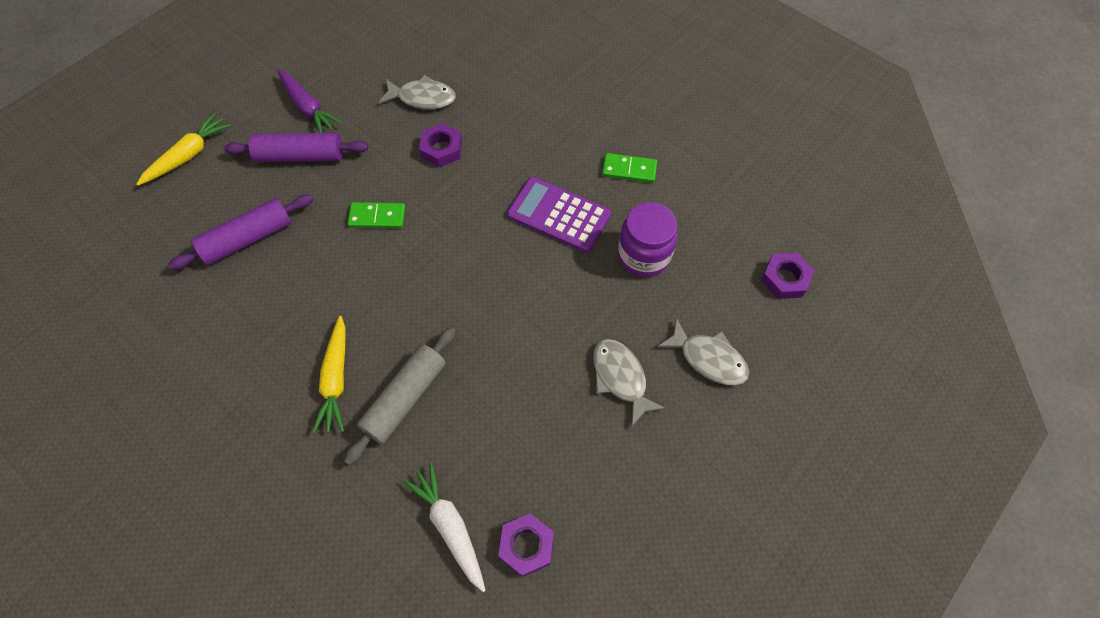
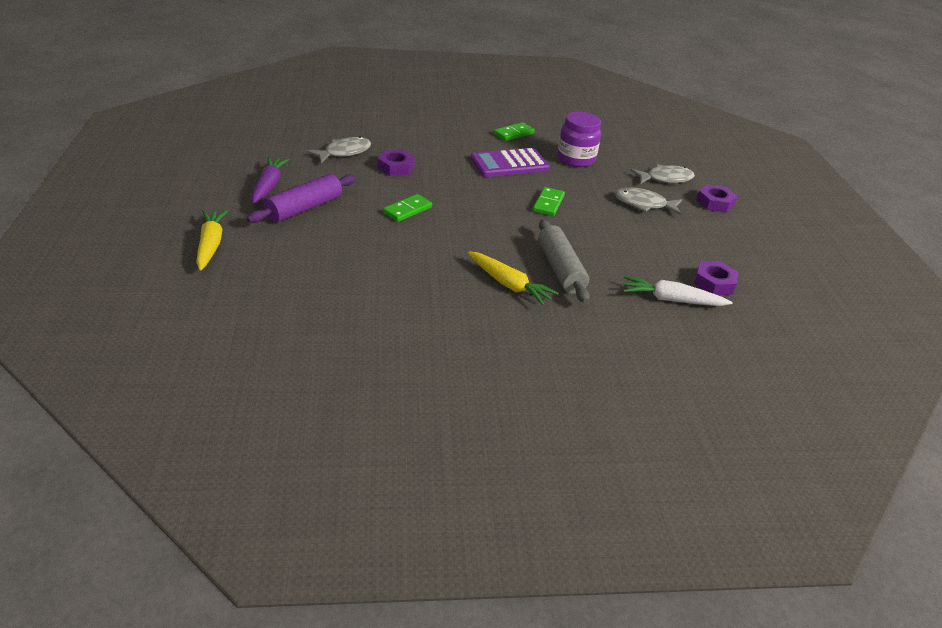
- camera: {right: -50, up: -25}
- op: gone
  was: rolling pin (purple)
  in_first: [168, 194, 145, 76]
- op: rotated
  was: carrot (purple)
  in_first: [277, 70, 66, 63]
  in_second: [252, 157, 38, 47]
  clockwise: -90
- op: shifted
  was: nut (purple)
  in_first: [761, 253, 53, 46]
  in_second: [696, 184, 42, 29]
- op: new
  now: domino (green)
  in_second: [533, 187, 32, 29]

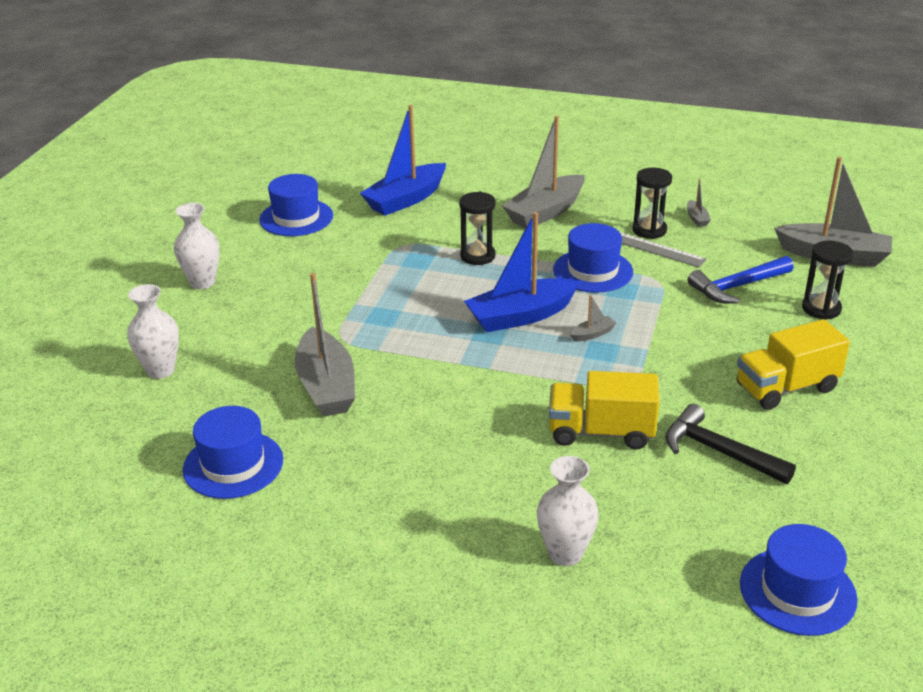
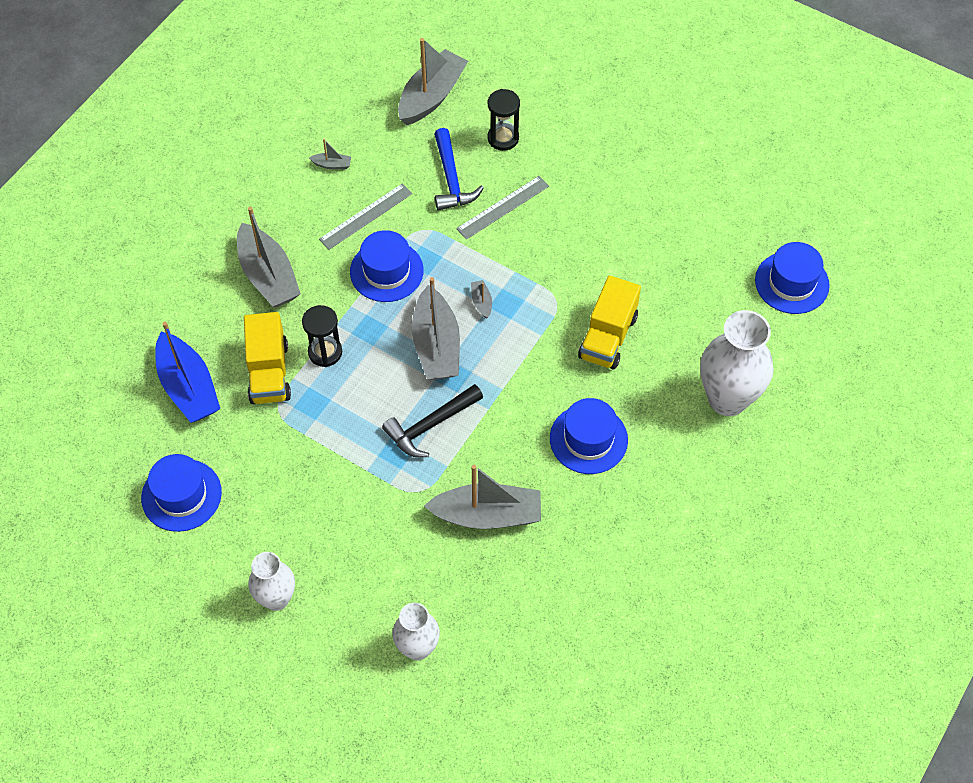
- camera: {right: -75, up: 25}
- op: shifted
  was: hat (blue)
  in_first: [183, 406, 100, 93]
  in_second: [550, 398, 78, 76]
- op: repainted
  was: boat (blue)
  now: boat (grey)
  in_first: [464, 212, 116, 120]
  in_second: [412, 277, 48, 103]
- op: scaled
  was: vase (white)
  in_first: [537, 456, 62, 110]
  in_second: [700, 310, 74, 106]
  ratio: 1.65
- op: gone
  was: hourglass (black)
  in_first: [633, 168, 39, 71]
- op: shifted
  was: hammer (black)
  in_first: [665, 404, 131, 80]
  in_second: [382, 384, 101, 73]
- op: shifted
  was: truck (yellow)
  in_first: [737, 319, 113, 91]
  in_second: [244, 312, 47, 92]
- op: new
  now: ruler (grey)
  in_second: [456, 176, 93, 64]

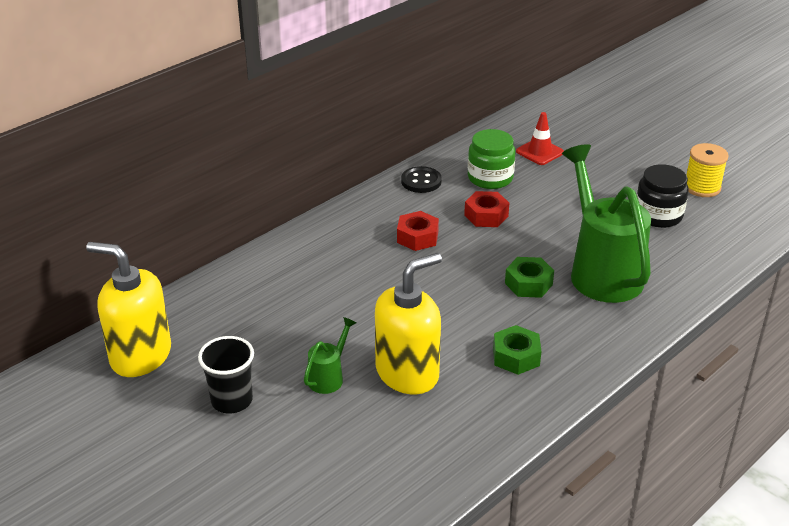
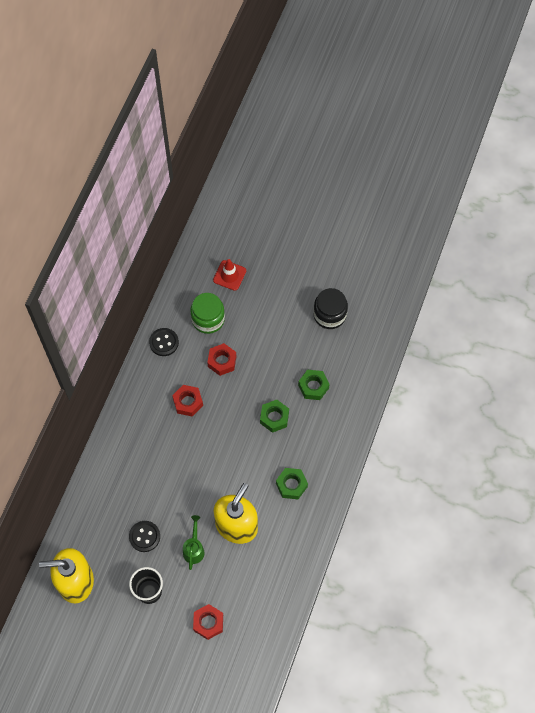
- camera: {right: -25, up: 30}
- op: swapped
  was: watering can (green)
  now: nut (green)
  in_first: [562, 144, 89, 159]
  in_second: [298, 370, 32, 30]
- op: gone
  was: spool (yellow)
  in_first: [686, 143, 43, 54]
- op: new
  now: button (black)
  in_second: [129, 521, 31, 31]
- op: new
  now: nut (red)
  in_second: [193, 604, 30, 36]

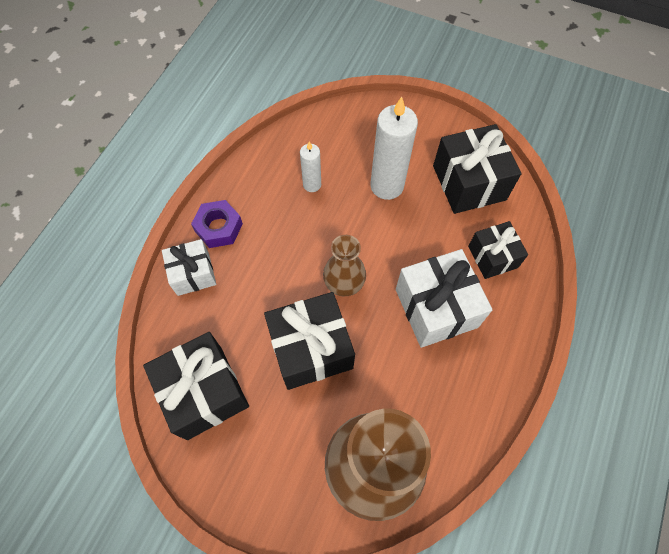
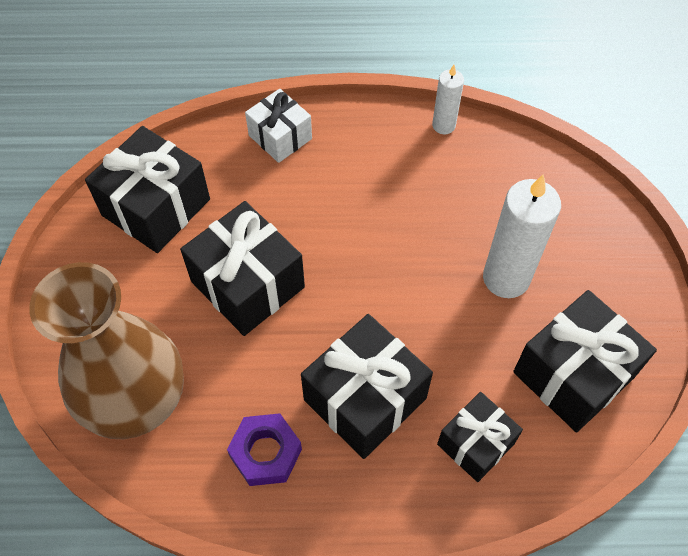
- camera: {right: 65, up: -5}
- op: shifted
  was: nut (purple)
  in_first: [191, 200, 52, 48]
  in_second: [227, 413, 75, 73]
- op: shifted
  was: candle (white)
  in_first: [300, 141, 21, 51]
  in_second: [432, 65, 32, 69]
- op: gone
  was: vase (brown)
  in_first: [323, 235, 43, 61]
- op: repainted
  was: gift (white)
  now: gift (black)
  in_first: [396, 249, 96, 99]
  in_second: [301, 314, 132, 145]

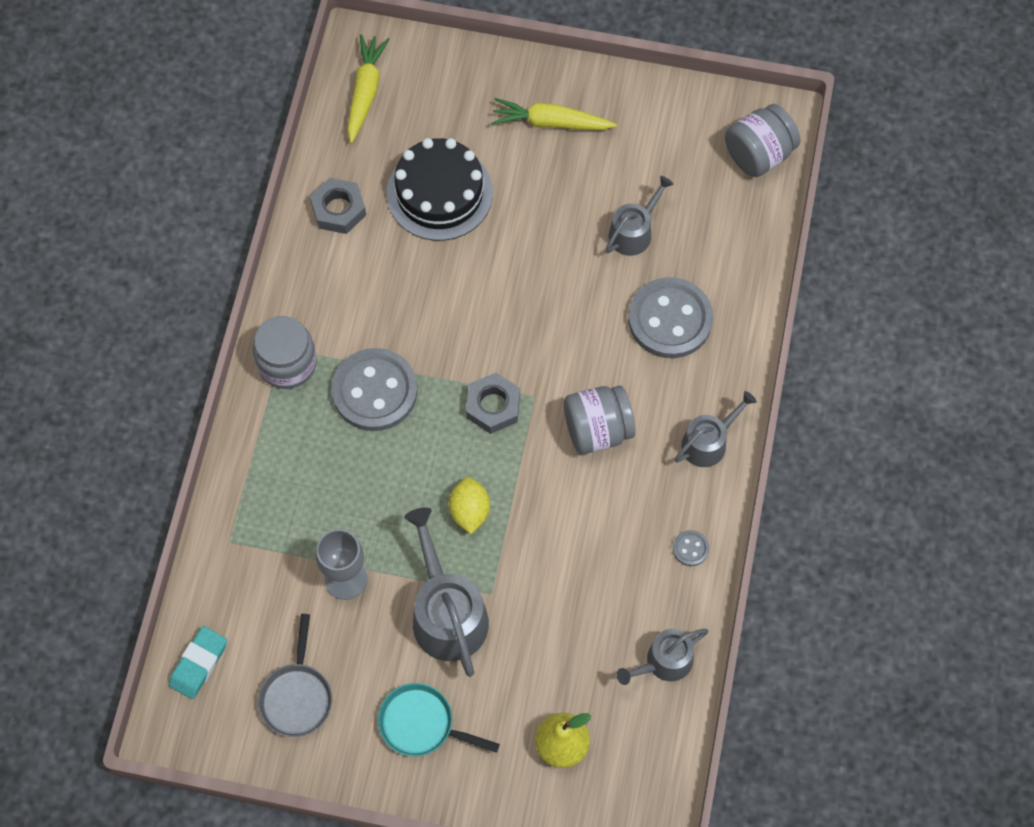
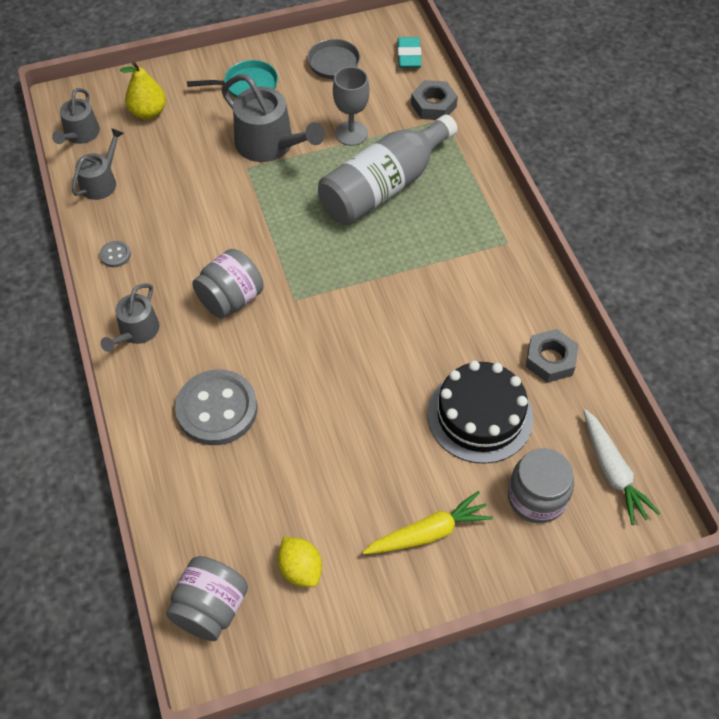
- camera: {right: 150, up: -10}
- op: shifted
  was: jar (grey)
  in_first: [253, 316, 64, 73]
  in_second: [508, 448, 66, 75]
- op: gone
  was: button (grey)
  in_first: [332, 348, 86, 83]
- op: repainted
  was: carrot (yellow)
  now: carrot (white)
  in_first: [347, 34, 43, 109]
  in_second: [583, 409, 78, 116]
- op: shifted
  was: lemon (yellow)
  in_first: [449, 477, 41, 57]
  in_second: [278, 537, 44, 50]
- op: shifted
  was: nut (grey)
  in_first: [466, 373, 54, 61]
  in_second: [411, 80, 47, 40]
- op: shifted
  was: watering can (grey)
  in_first: [606, 176, 67, 80]
  in_second: [52, 88, 48, 56]
- op: new
  now: bottle (grey)
  in_second: [318, 115, 140, 110]

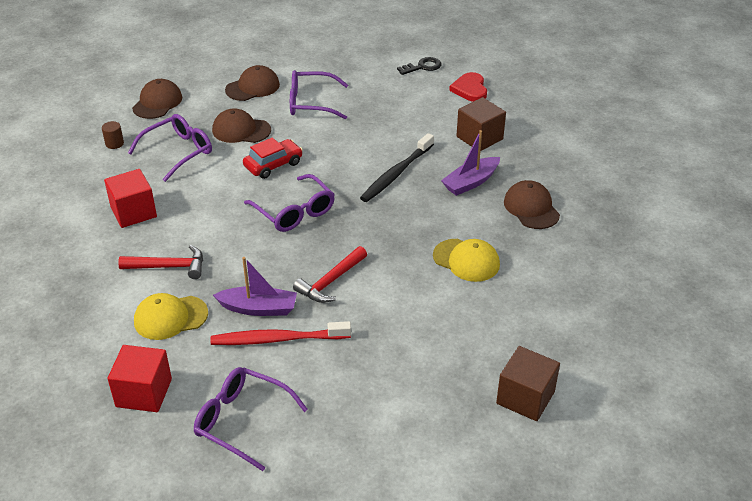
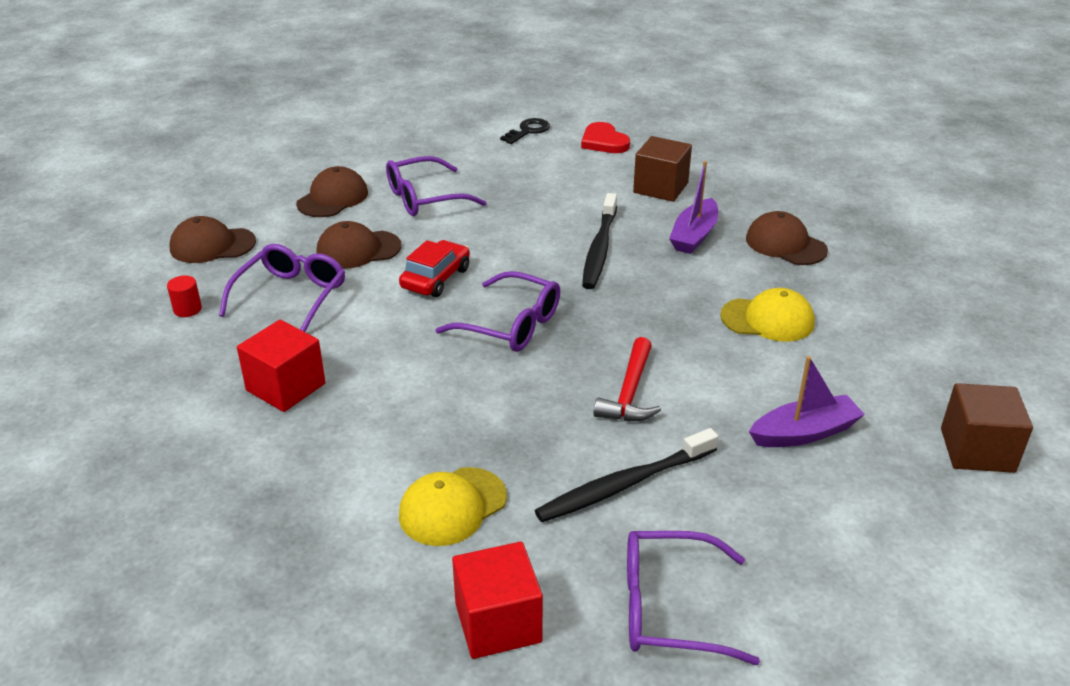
- camera: {right: -25, up: -5}
- op: repainted
  was: cylinder (brown)
  now: cylinder (red)
  in_first: [102, 121, 22, 28]
  in_second: [167, 275, 35, 42]
- op: gone
  was: hammer (red)
  in_first: [118, 245, 85, 34]
- op: rotated
  was: cap (brown)
  in_first: [132, 79, 50, 40]
  in_second: [170, 216, 86, 47]
  clockwise: -90
- op: repainted
  was: toothbrush (red)
  now: toothbrush (black)
  in_first: [210, 321, 141, 24]
  in_second: [535, 428, 184, 94]
- op: shifted
  was: boat (purple)
  in_first: [213, 257, 84, 59]
  in_second: [749, 356, 116, 91]

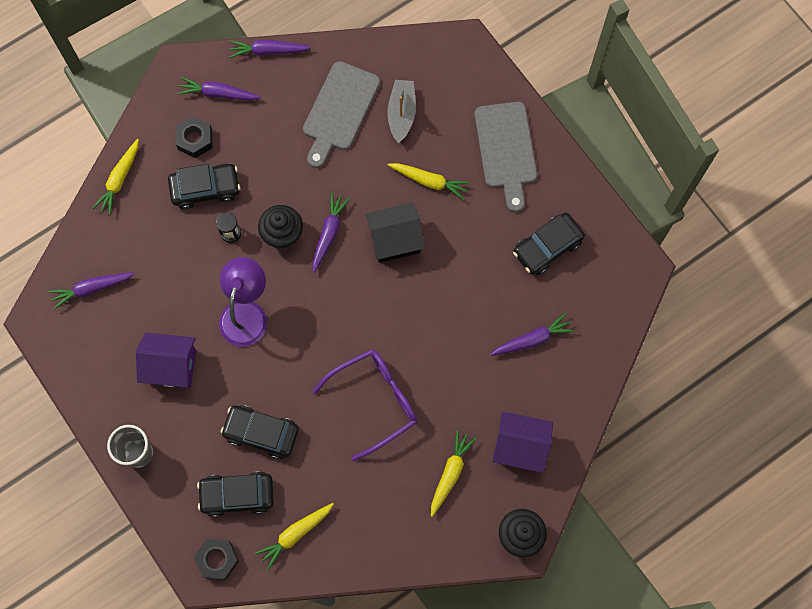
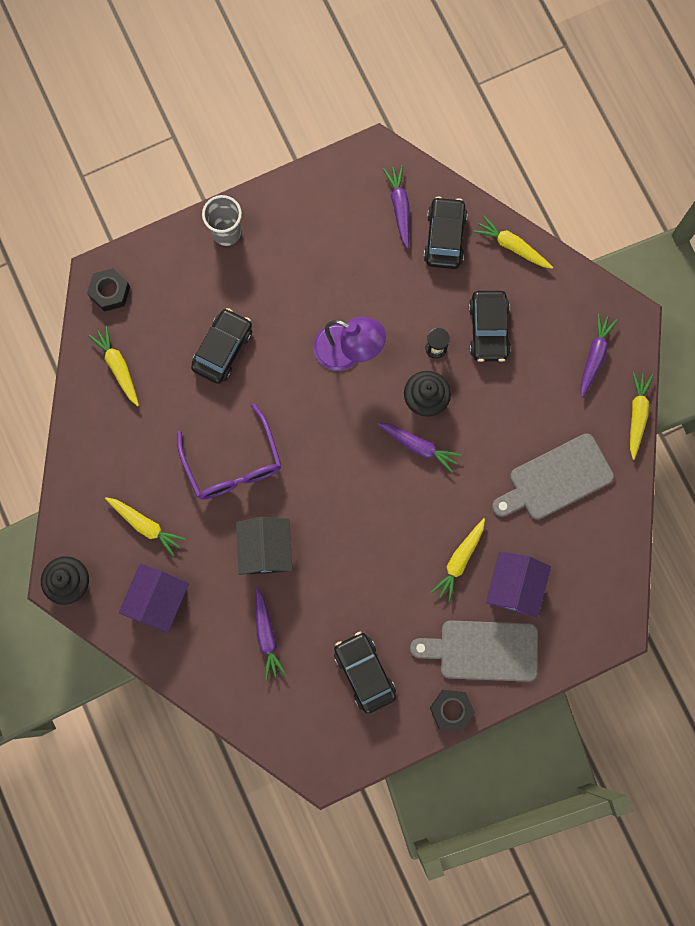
- camera: {right: 100, up: 5}
- op: shifted
  was: house (purple)
  in_first: [136, 333, 60, 55]
  in_second: [486, 552, 65, 66]
- op: shifted
  was: nut (black)
  in_first: [175, 116, 38, 42]
  in_second: [430, 690, 45, 41]
- op: shifted
  was: car (black)
  in_first: [197, 471, 77, 46]
  in_second: [423, 197, 45, 72]
- op: repainted
  was: carrot (purple)
  now: carrot (yellow)
  in_first: [229, 40, 82, 18]
  in_second: [630, 372, 23, 88]
- op: rotated
  was: cutting board (grey)
  in_first: [303, 61, 77, 107]
  in_second: [492, 434, 122, 86]
  clockwise: -60
- op: shifted
  was: house (black)
  in_first: [365, 203, 60, 60]
  in_second: [236, 517, 56, 58]
- op: gone
  was: boat (grey)
  in_first: [387, 80, 29, 63]

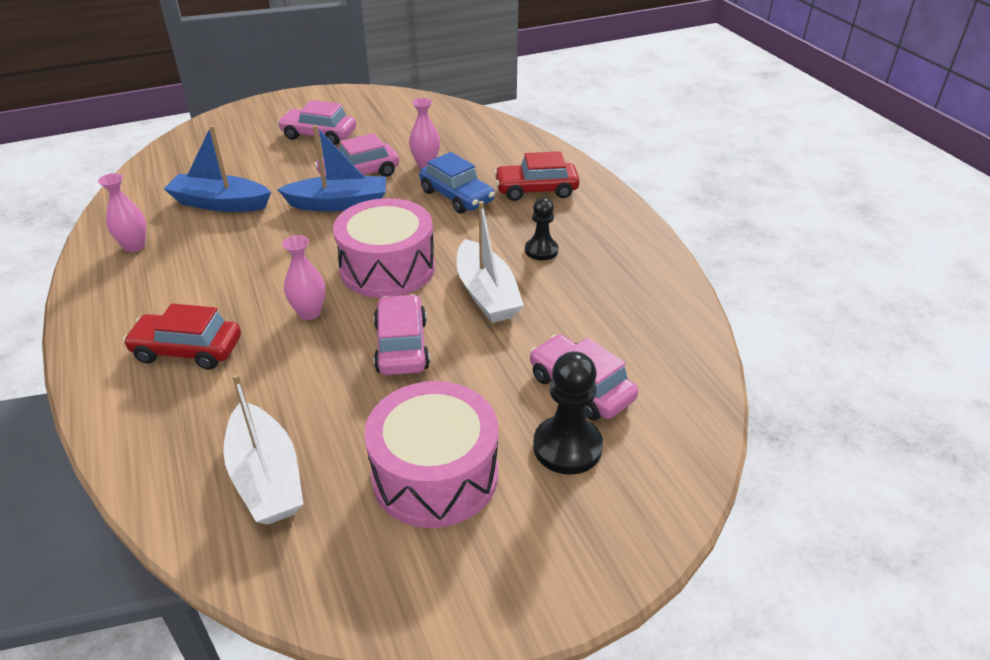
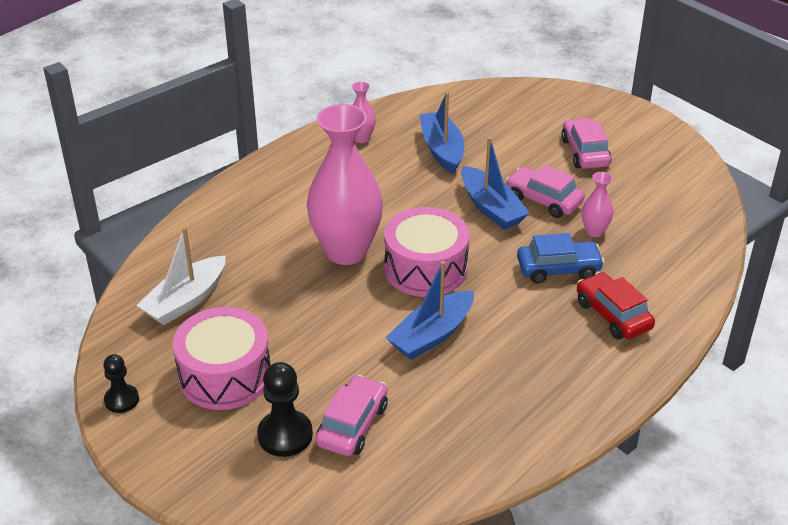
- camera: {right: 65, up: 0}
- op: gone
  was: car (red)
  in_first: [123, 303, 118, 67]
- op: scaled
  was: vase (pink)
  in_first: [282, 235, 43, 85]
  in_second: [307, 104, 76, 161]
  ratio: 2.32
- op: gone
  was: car (pink)
  in_first: [374, 294, 56, 81]
- op: rotated
  was: car (blue)
  in_first: [419, 152, 76, 62]
  in_second: [517, 233, 87, 50]
  clockwise: -120
- op: repainted
  was: boat (white)
  now: boat (blue)
  in_first: [457, 201, 67, 122]
  in_second: [386, 261, 88, 99]
- op: shifted
  was: pawn (black)
  in_first: [525, 198, 33, 62]
  in_second: [103, 354, 36, 59]

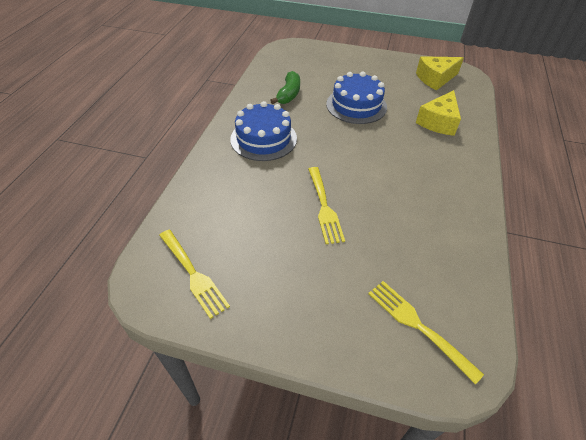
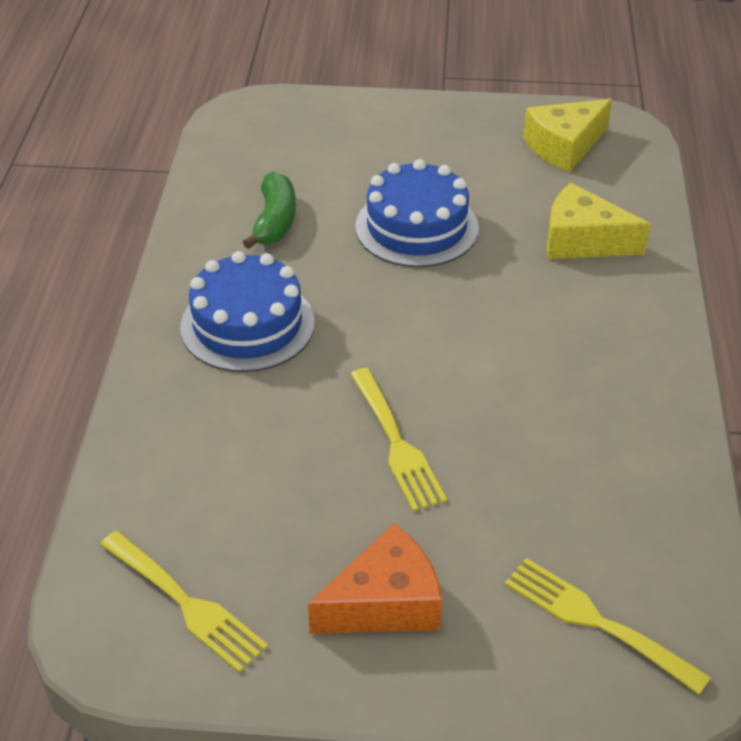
- camera: {right: -10, up: -5}
- op: rotated
  was: cheese (yellow)
  in_first: [416, 90, 45, 46]
  in_second: [546, 183, 105, 76]
  clockwise: 90
- op: new
  now: cheese (orange)
  in_second: [308, 523, 134, 111]

